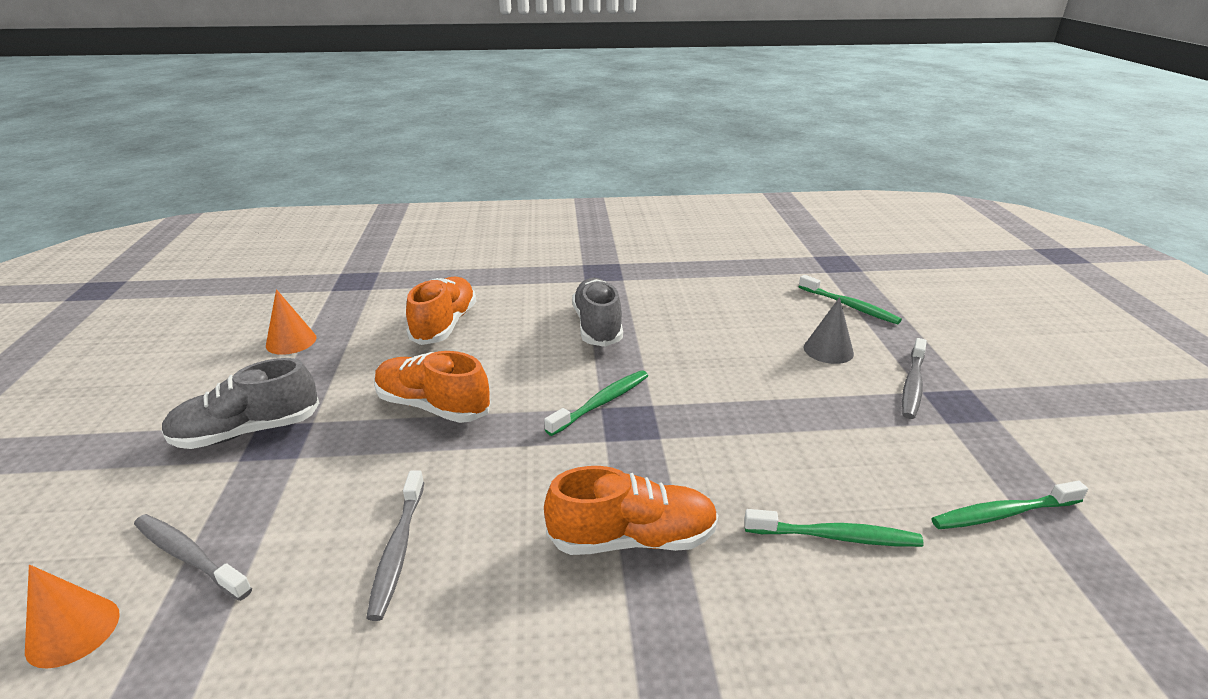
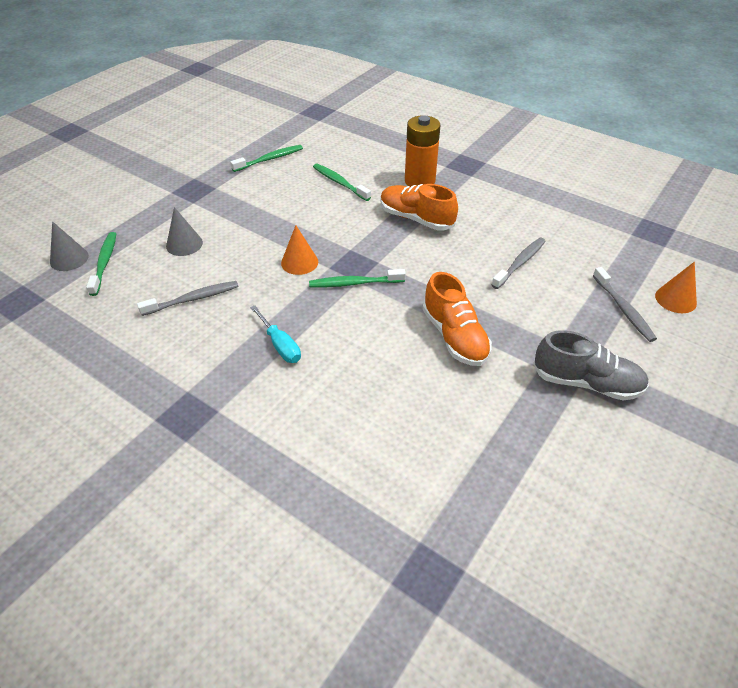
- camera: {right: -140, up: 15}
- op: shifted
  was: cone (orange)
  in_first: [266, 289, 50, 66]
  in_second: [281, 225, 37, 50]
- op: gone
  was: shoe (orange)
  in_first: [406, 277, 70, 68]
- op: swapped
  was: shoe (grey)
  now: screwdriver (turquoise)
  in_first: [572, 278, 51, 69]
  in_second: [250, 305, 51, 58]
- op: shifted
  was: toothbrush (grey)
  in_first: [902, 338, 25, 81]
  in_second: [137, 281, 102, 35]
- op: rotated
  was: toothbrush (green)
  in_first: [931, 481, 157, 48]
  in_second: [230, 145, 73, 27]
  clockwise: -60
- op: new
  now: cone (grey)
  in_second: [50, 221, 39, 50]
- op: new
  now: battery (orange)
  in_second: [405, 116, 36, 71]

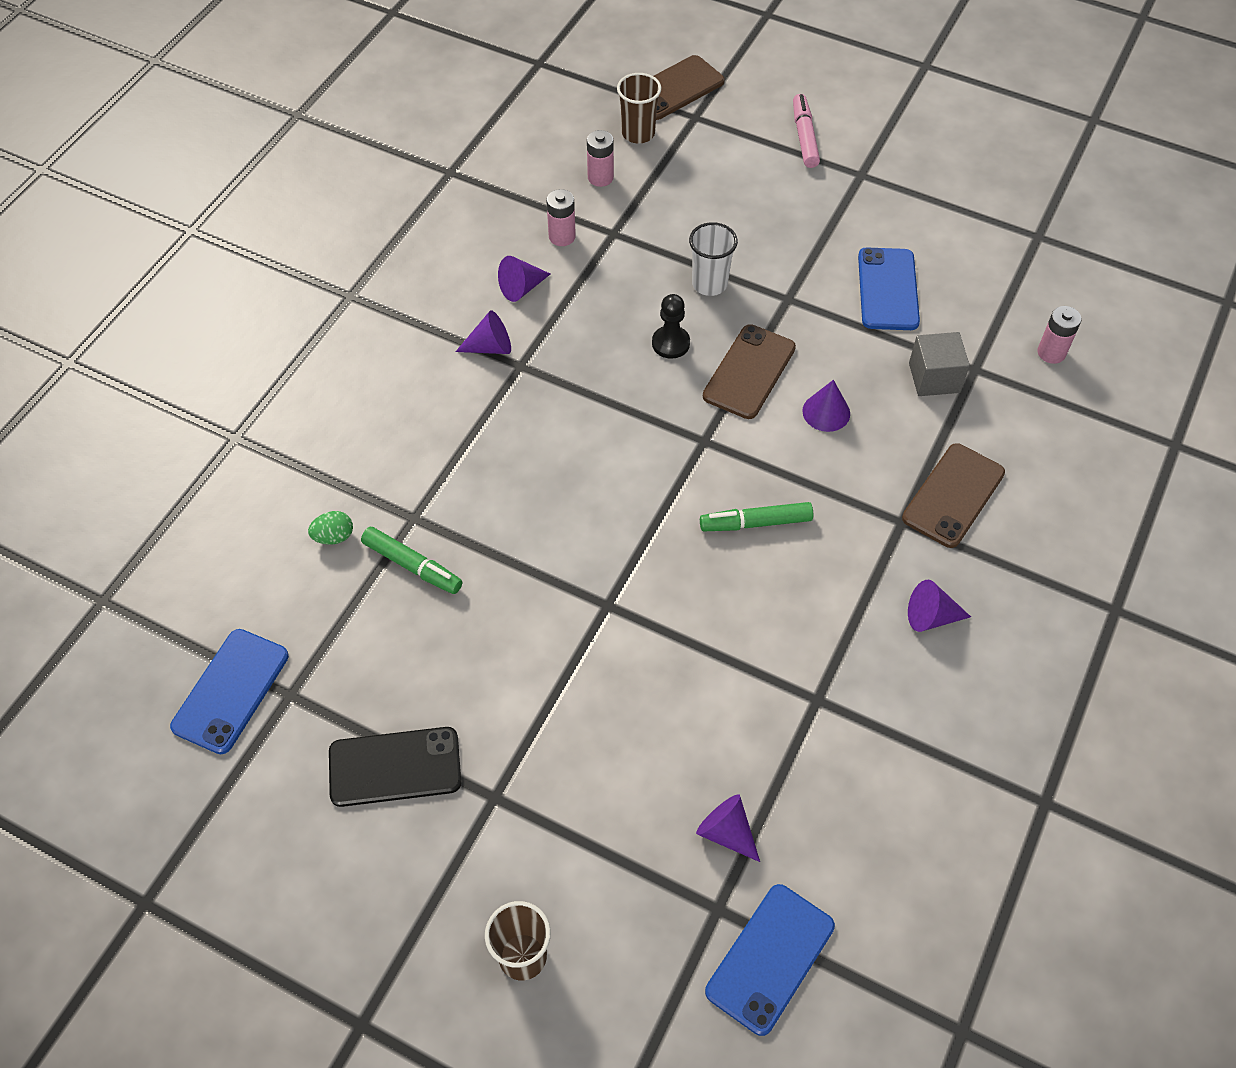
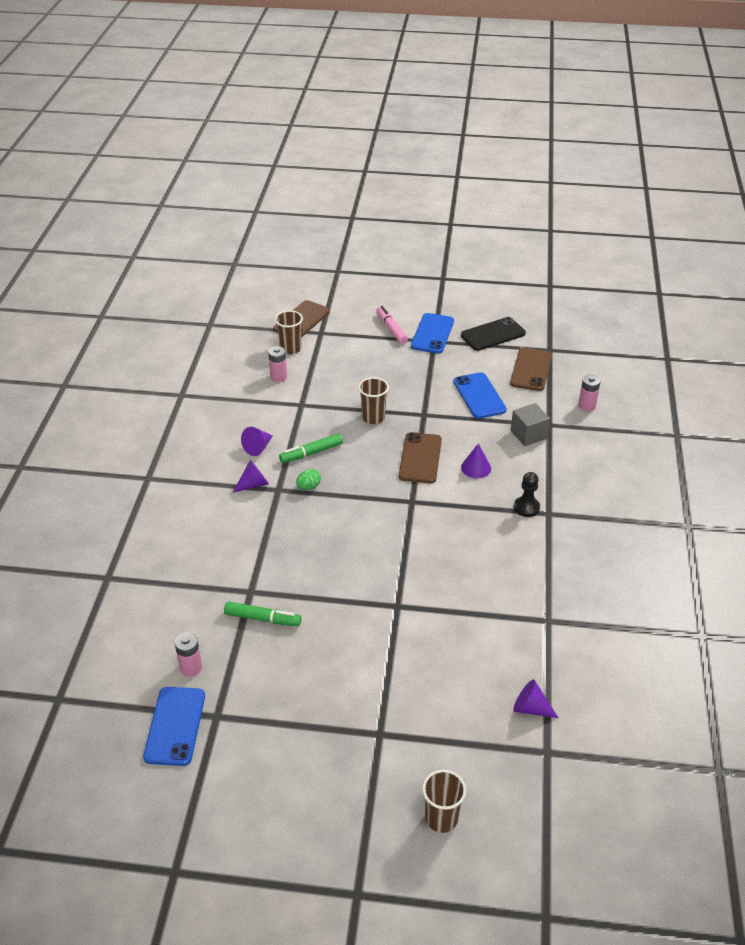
- camera: {right: -20, up: -15}
- op: shifted
  was: egg (green)
  in_first: [308, 511, 45, 34]
  in_second: [296, 469, 25, 21]
- op: shifted
  was: phone (black)
  in_first: [329, 727, 132, 80]
  in_second: [461, 317, 65, 34]
- op: shifted
  was: battery (pink)
  in_first: [546, 189, 30, 57]
  in_second: [175, 632, 27, 44]
- op: shifted
  was: pawn (black)
  in_first: [652, 294, 38, 65]
  in_second: [514, 472, 26, 45]
- op: repainted
  was: cup (white)
  now: cup (brown)
  in_first: [689, 222, 49, 74]
  in_second: [358, 377, 31, 47]
- op: shifted
  was: marker (green)
  in_first: [700, 502, 113, 29]
  in_second: [279, 433, 64, 30]
- op: shifted
  was: phone (blue)
  in_first: [705, 884, 130, 152]
  in_second: [411, 313, 43, 41]
- op: shifted
  was: phone (brown)
  in_first: [902, 443, 103, 105]
  in_second: [510, 347, 42, 44]
- op: gone
  was: cone (purple)
  in_first: [908, 580, 63, 52]

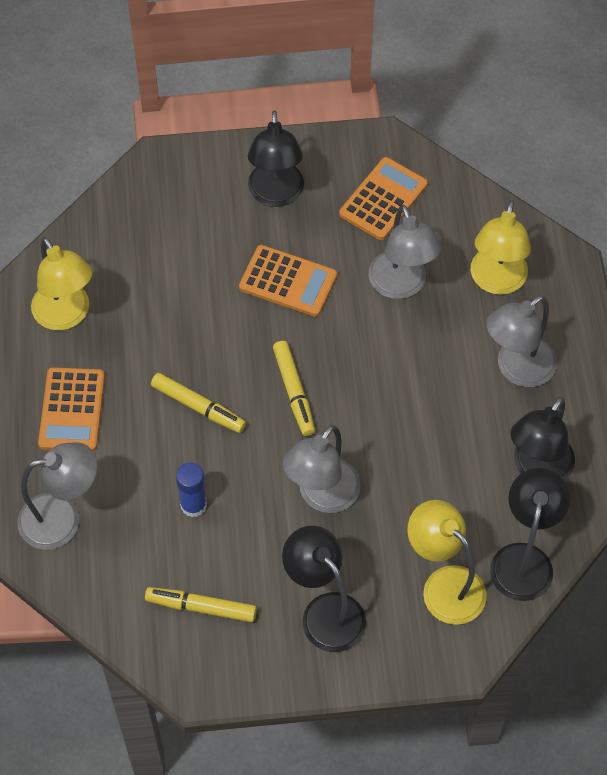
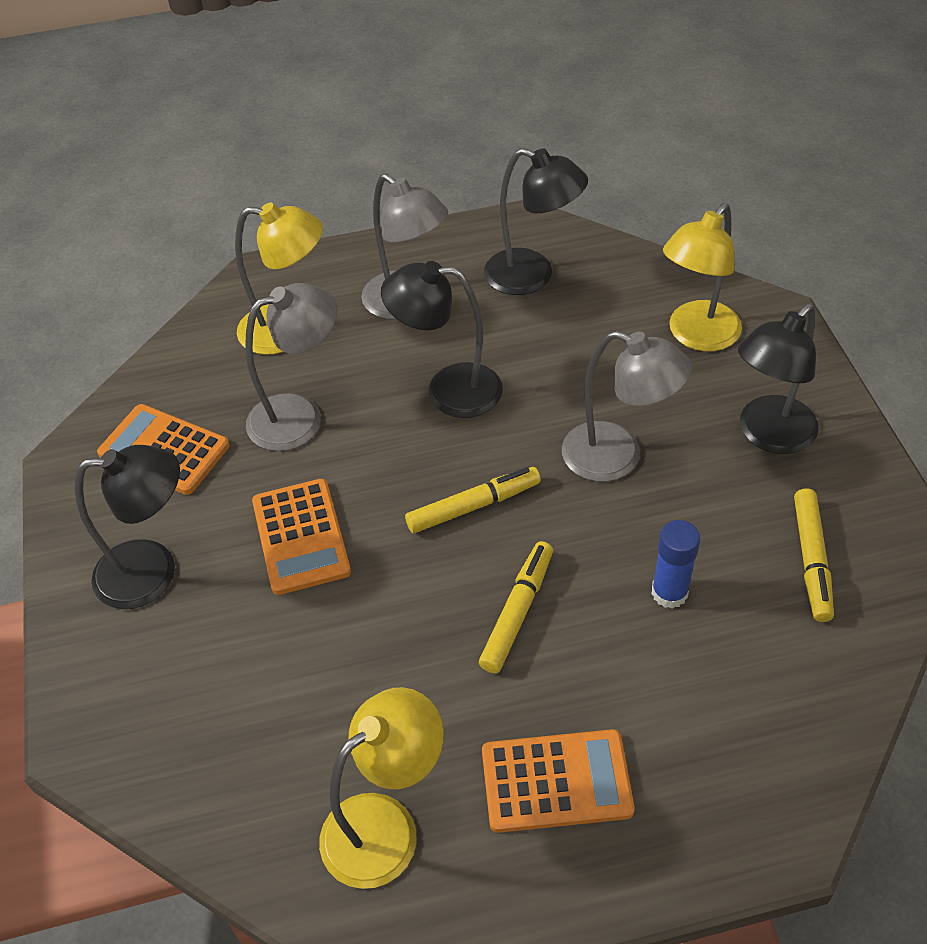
- camera: {right: -95, up: -10}
- op: gone
  was: lamp (grey)
  in_first: [17, 442, 81, 108]
- op: rotated
  was: calculator (orange)
  in_first: [239, 245, 98, 72]
  in_second: [252, 479, 99, 116]
  clockwise: 150
- op: shifted
  was: lamp (black)
  in_first: [490, 468, 80, 133]
  in_second: [381, 261, 122, 157]

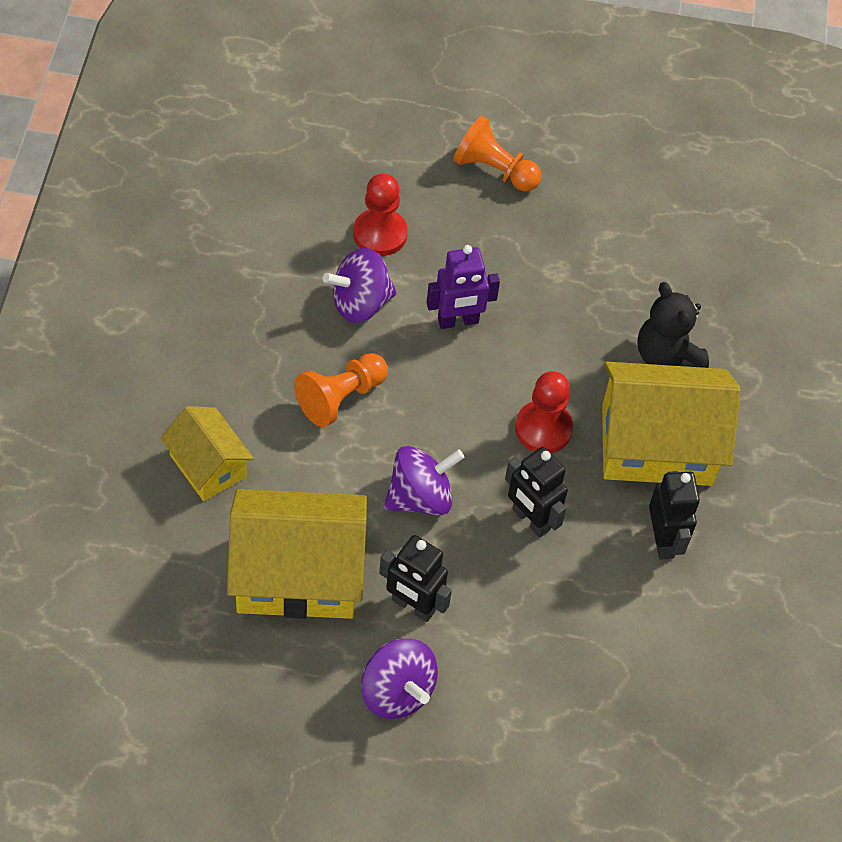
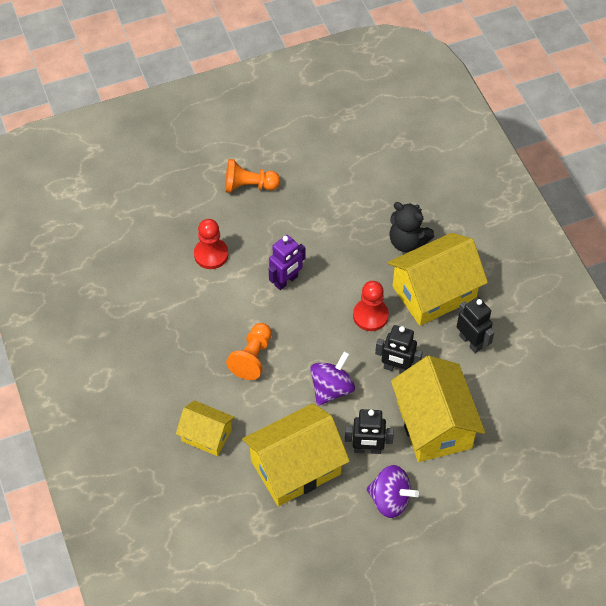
- camera: {right: -25, up: 0}
- op: gone
  was: spinning top (purple)
  in_first: [323, 248, 74, 75]
- op: new
  now: house (yellow)
  in_second: [391, 356, 94, 106]

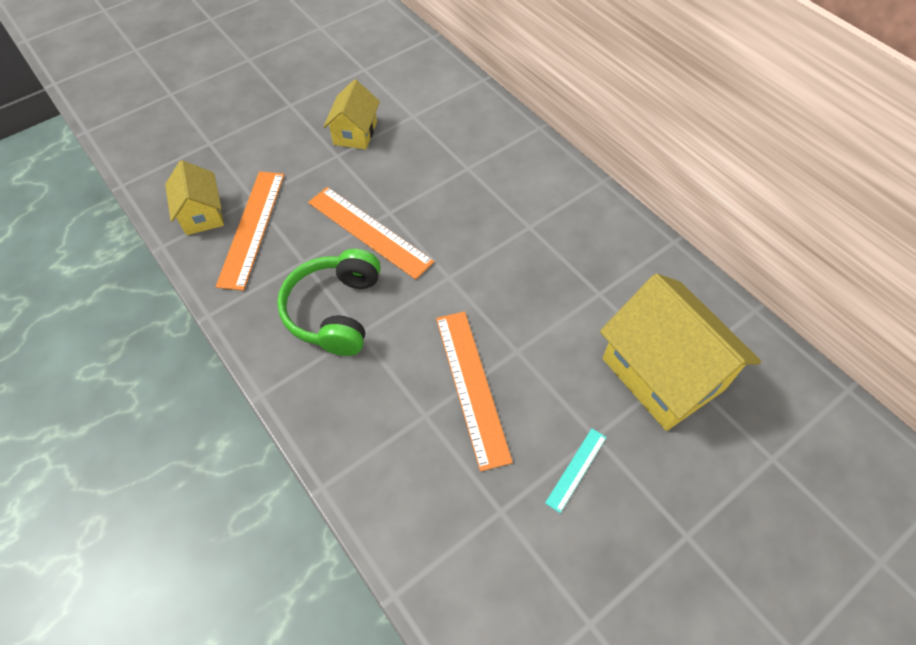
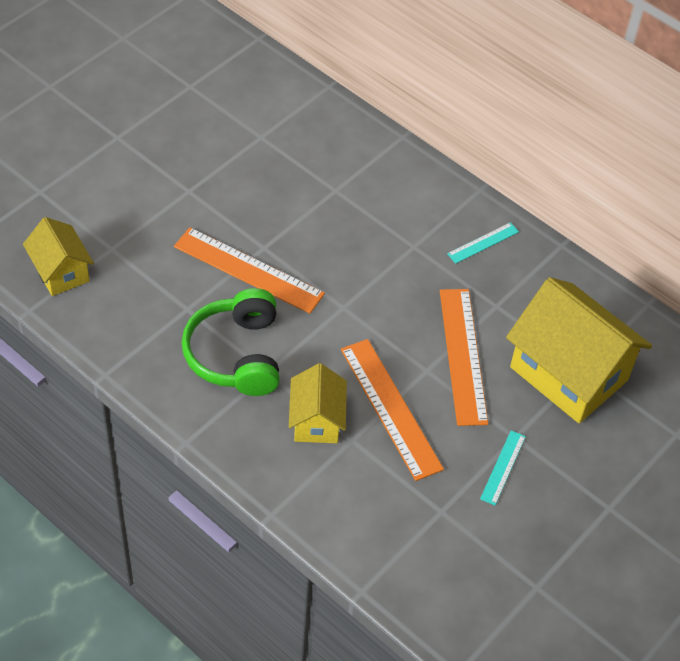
- camera: {right: -15, up: -5}
- op: shifted
  was: ruler (orange)
  in_first: [216, 171, 68, 120]
  in_second: [440, 289, 48, 137]
- op: shifted
  was: house (yellow)
  in_first: [323, 79, 57, 71]
  in_second: [289, 363, 58, 80]
- op: new
  now: ruler (turquoise)
  in_second: [447, 222, 72, 42]

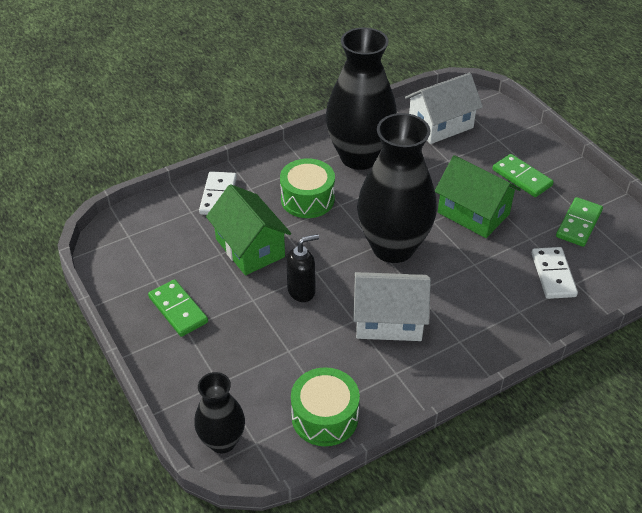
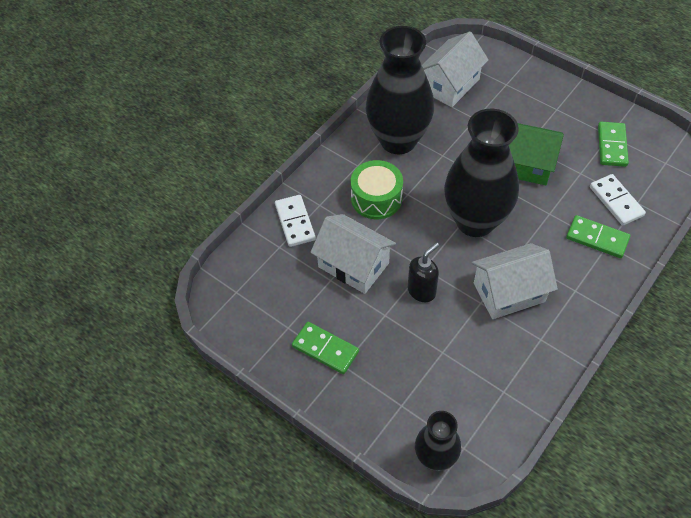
- camera: {right: -20, up: 10}
- op: repainted
  was: house (green)
  now: house (white)
  in_first: [206, 184, 85, 92]
  in_second: [310, 214, 86, 80]
- op: gone
  was: drum (green)
  in_first: [291, 367, 69, 79]
- op: shifted
  was: domino (green)
  in_first: [492, 154, 62, 43]
  in_second: [566, 215, 64, 43]

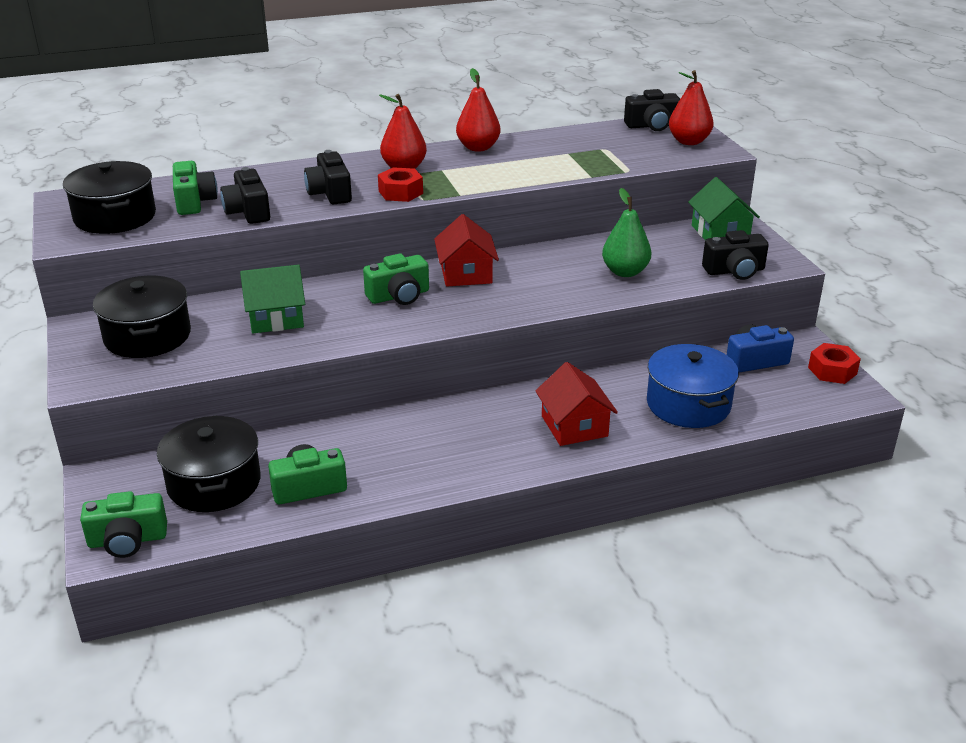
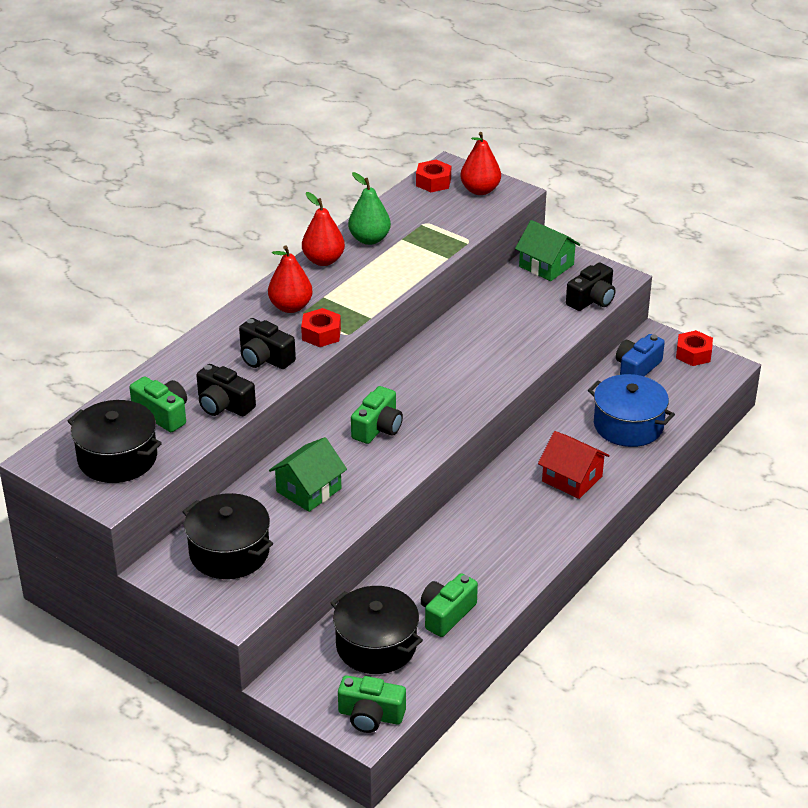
- camera: {right: -35, up: 5}
- op: rotated
  was: camera (green)
  in_first: [80, 491, 87, 67]
  in_second: [338, 675, 68, 58]
  clockwise: 60
- op: gone
  was: house (red)
  in_first: [434, 214, 65, 72]
- op: shifted
  was: pear (green)
  in_first: [602, 188, 49, 89]
  in_second: [348, 172, 43, 73]
- op: swapped
  was: camera (black)
  now: nut (red)
  in_first: [624, 89, 56, 42]
  in_second: [416, 160, 35, 32]

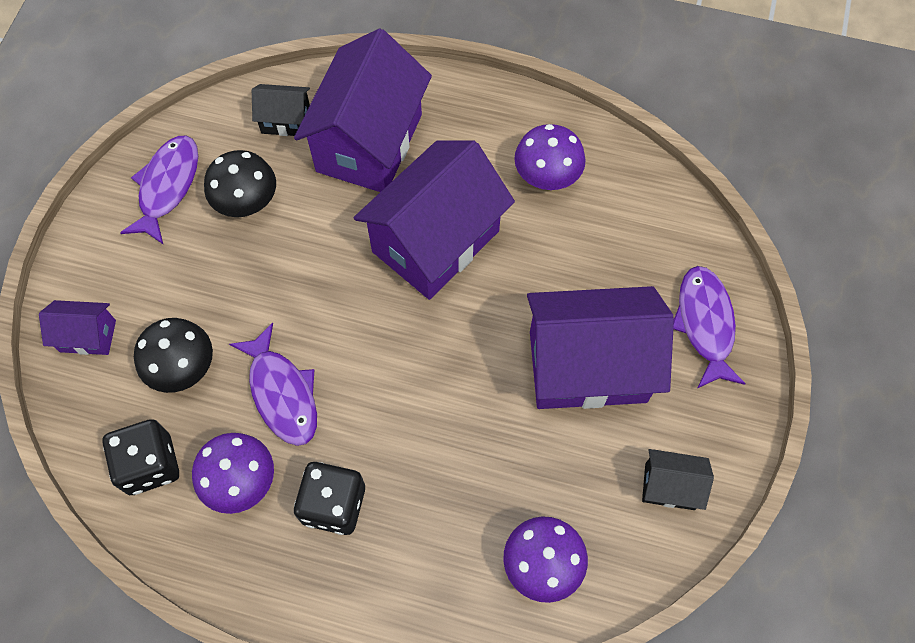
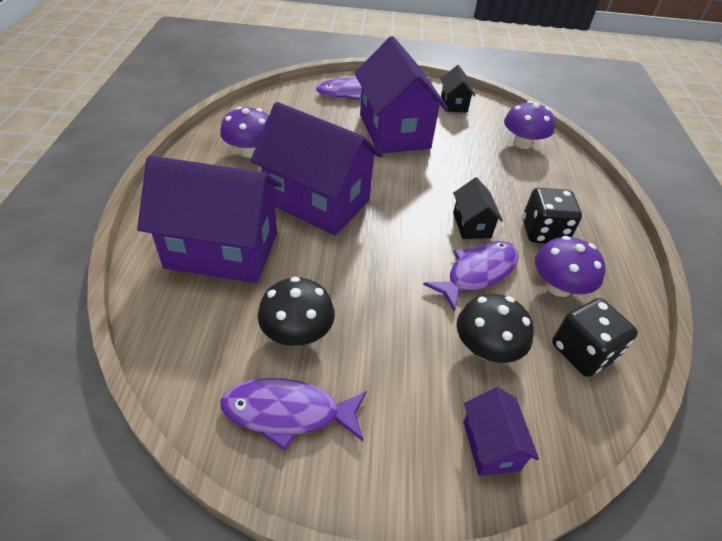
- camera: {right: -105, up: -20}
- op: shifted
  was: house (black)
  in_first: [252, 84, 58, 52]
  in_second: [453, 177, 50, 62]

